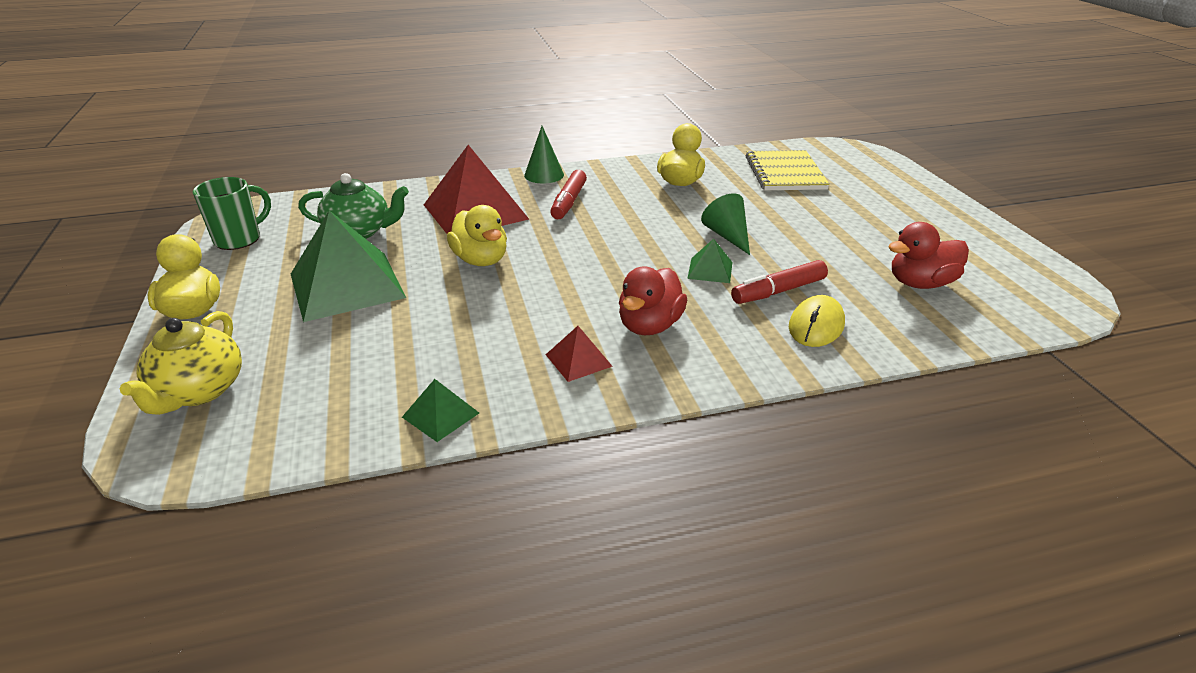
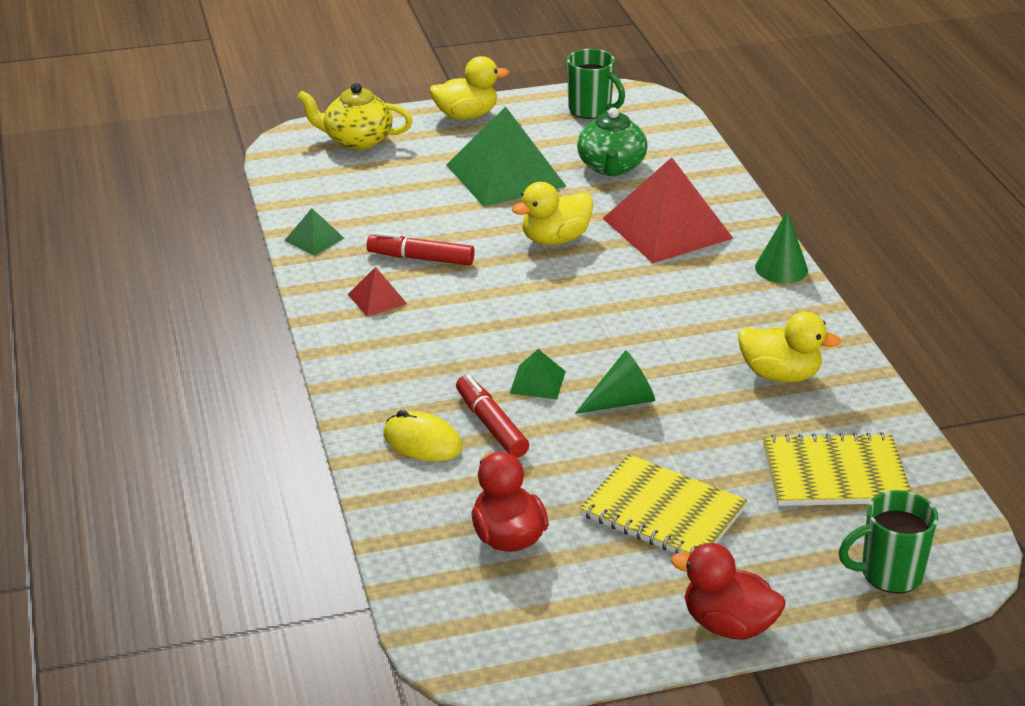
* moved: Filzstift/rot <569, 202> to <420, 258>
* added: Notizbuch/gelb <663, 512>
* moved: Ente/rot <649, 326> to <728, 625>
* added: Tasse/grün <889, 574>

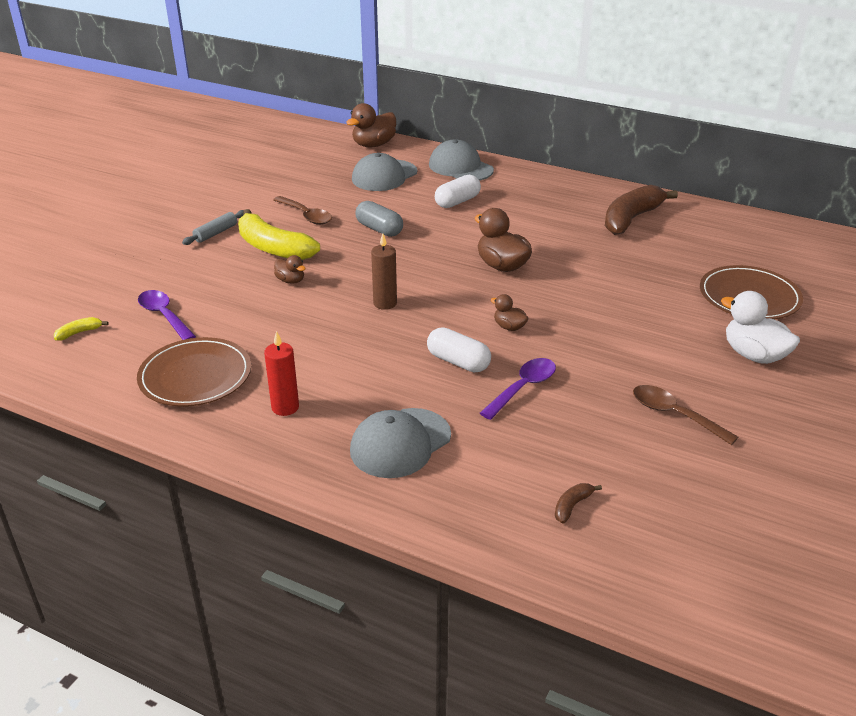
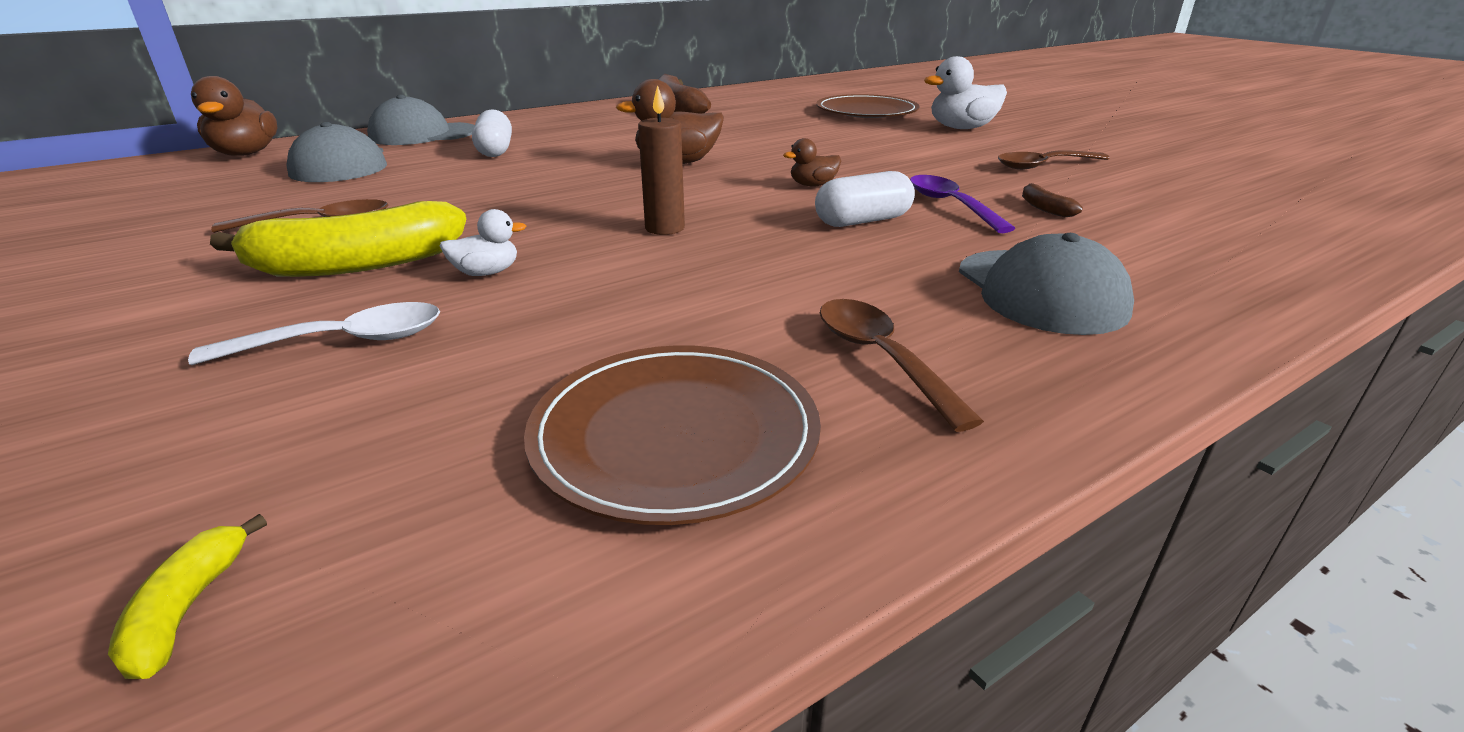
* added: Löffel/weiß <344, 341>
* recoloured: Ente/braun <290, 281> to Ente/weiß <486, 273>
* replaced: Kerze/rot <285, 407> to Löffel/braun <880, 358>
* moved: Banane/braun <572, 506> to <1044, 208>
* removed: Löffel/lila <164, 316>
* removed: Nudelholz/grau <216, 233>
* removed: Kapsel/grau <379, 229>

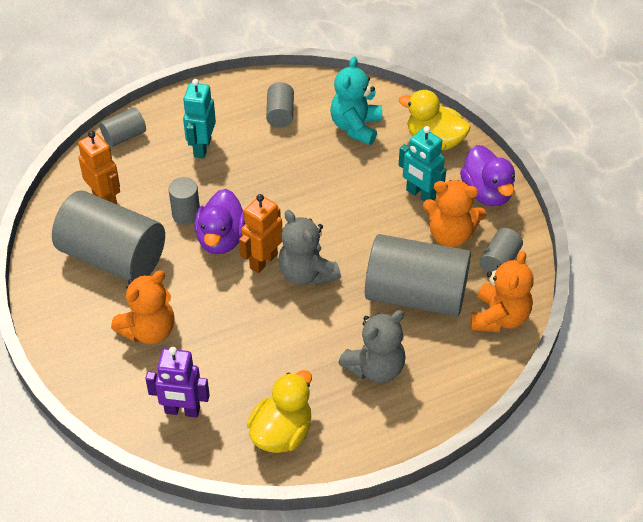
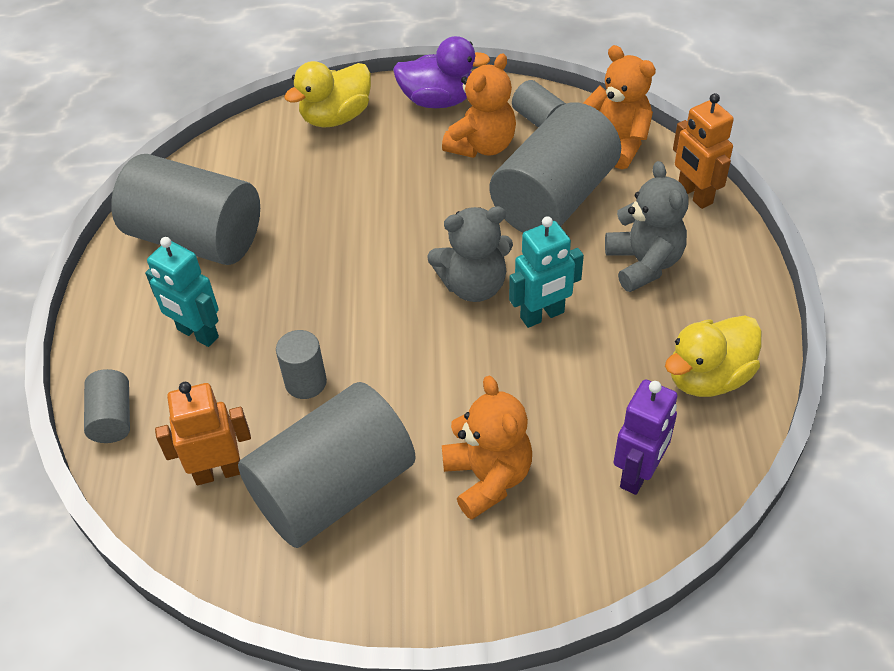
* resized: Vollzylinder/grau <280, 114> = <196, 238> x2.21
* moved: Roboter/türkis <420, 194> to <542, 315>
* turned: Ente/gelb <282, 433> = <708, 377> 90 degrees counterclockwise
* moved: Roboter/orange <263, 261> to <694, 195>
* removed: Ente/lila <221, 239>
* removed: Teddybär/türkis <356, 127>

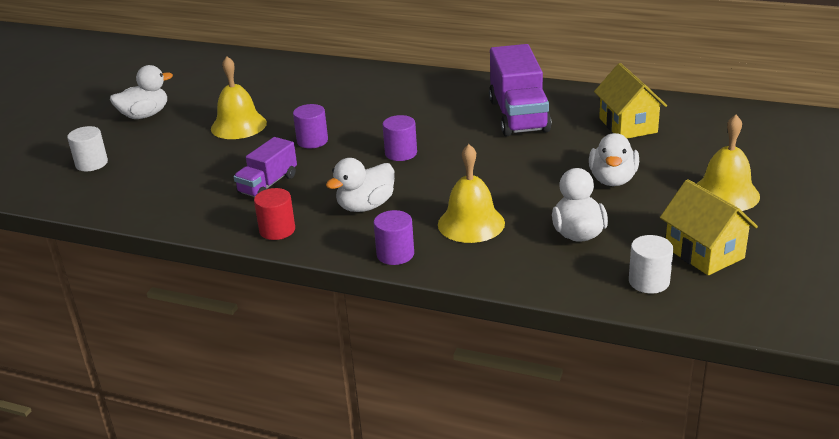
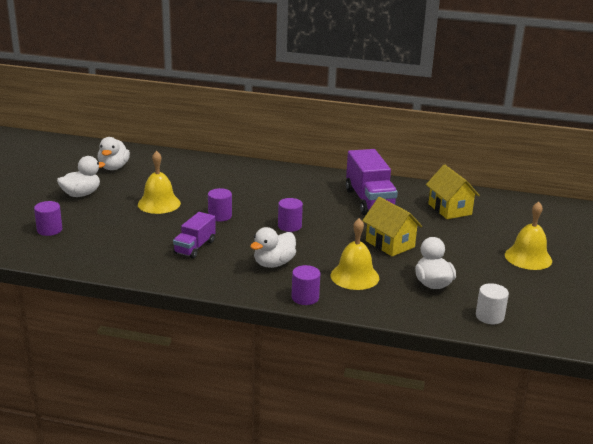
* recoloured: Vollzylinder/weiß <91, 163> to Vollzylinder/lila <49, 230>
* moved: Ente/weiß <612, 180> to <114, 167>
* moved: Haus/gelb <704, 253> to <390, 244>
* removed: Vollzylinder/rot <277, 230>

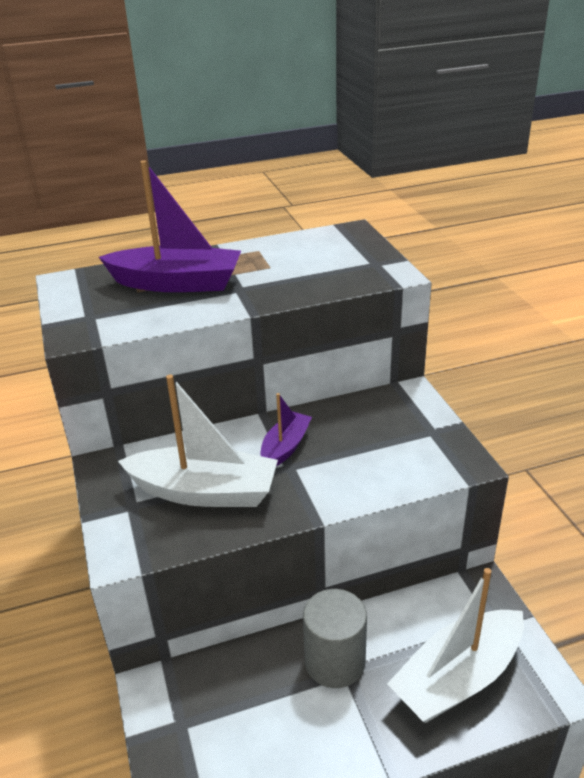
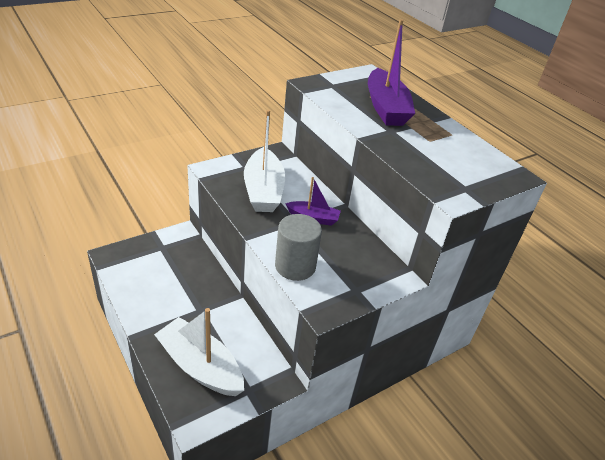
* moved: Vollzylinder/grau <335, 662> to <295, 266>

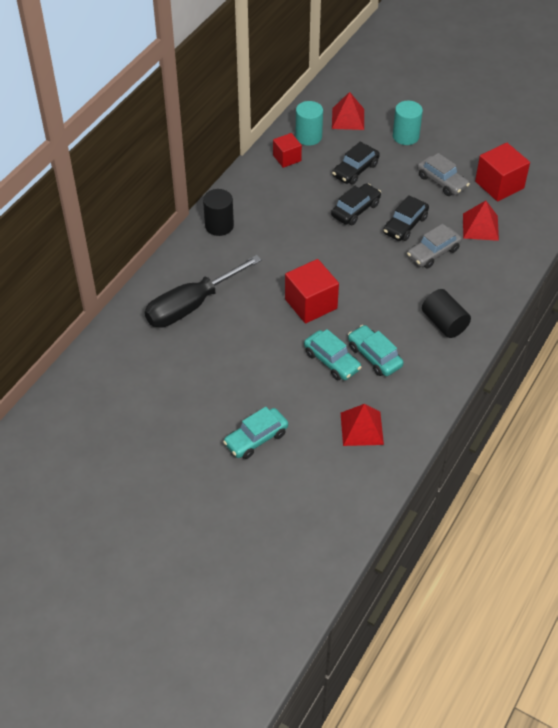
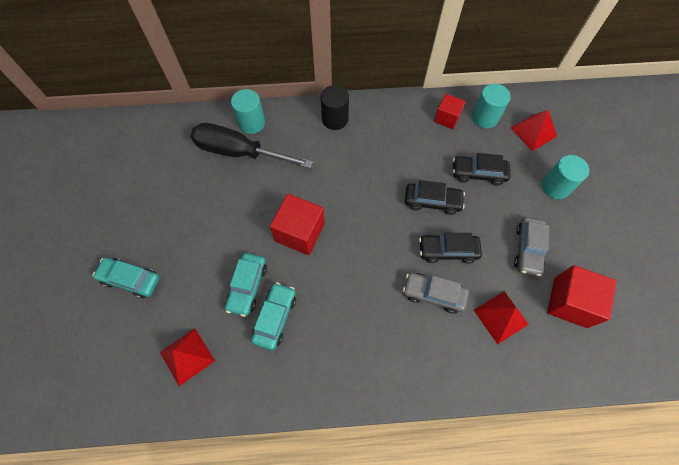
* added: Vollzylinder/türkis <251, 123>
* removed: Vollzylinder/schwarz <444, 323>

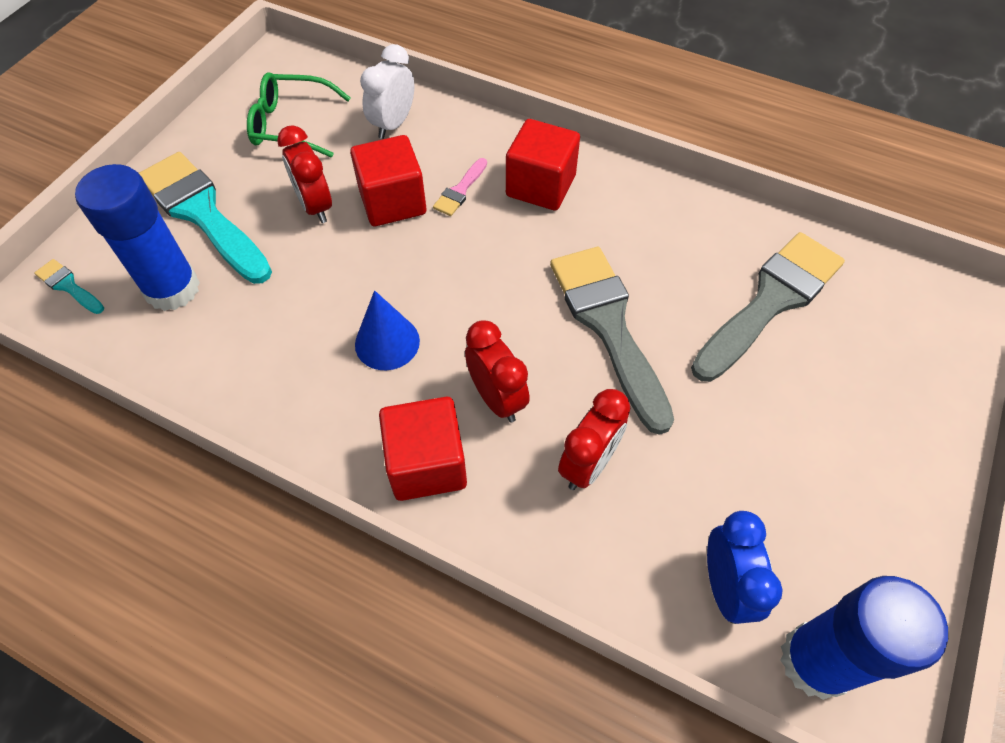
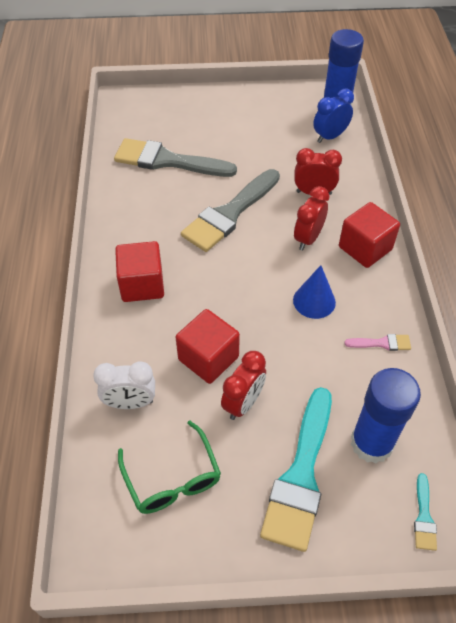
* moved: Pinsel/rosa <460, 190> to <382, 343>

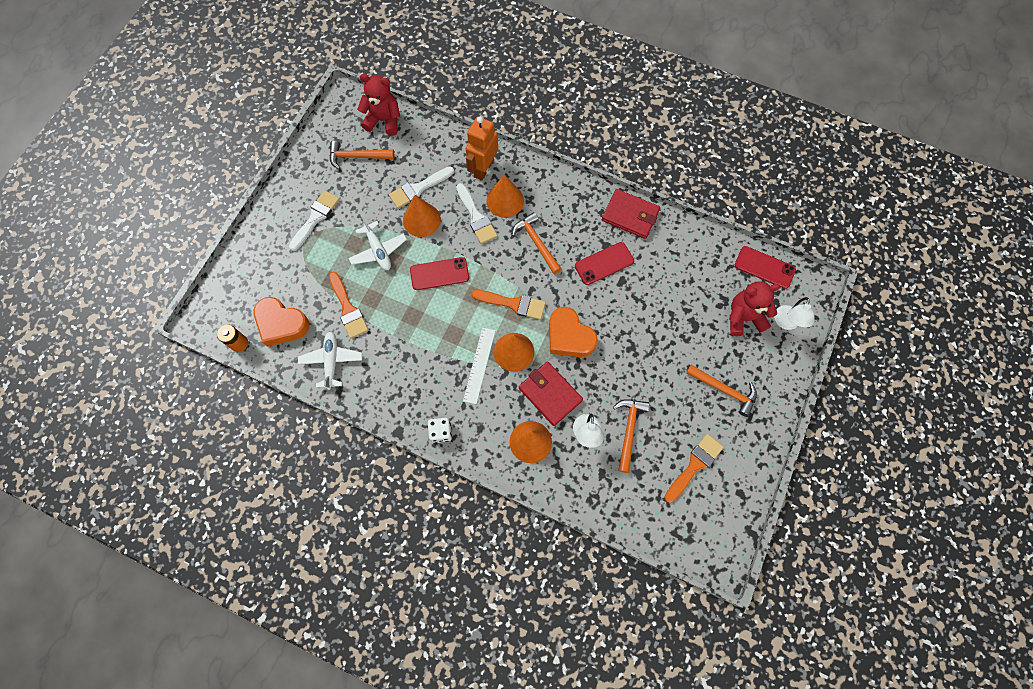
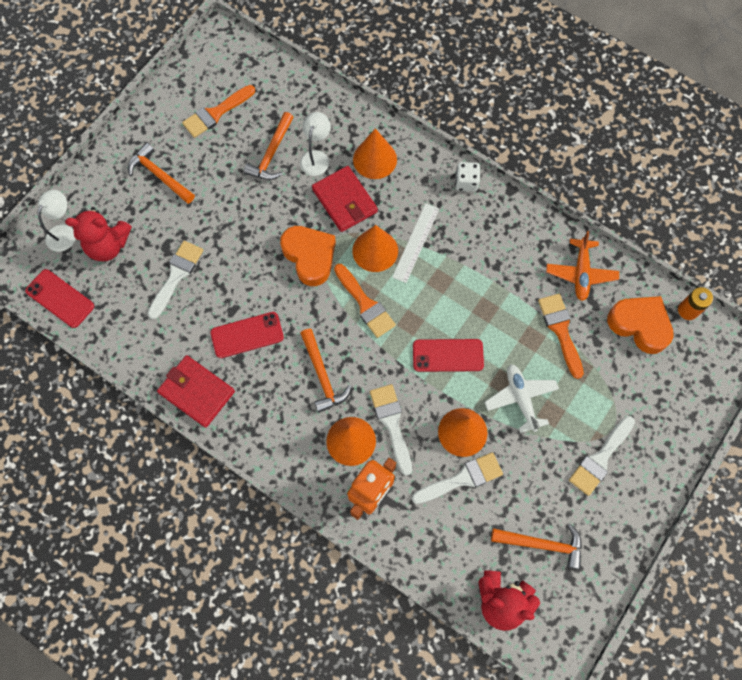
* added: Pinsel/weiß <176, 275>
* turned: Pinsel/orange <513, 304> = <365, 304> 150 degrees counterclockwise
* recoloured: Flugzeug/weiß <331, 361> to Flugzeug/orange <580, 273>

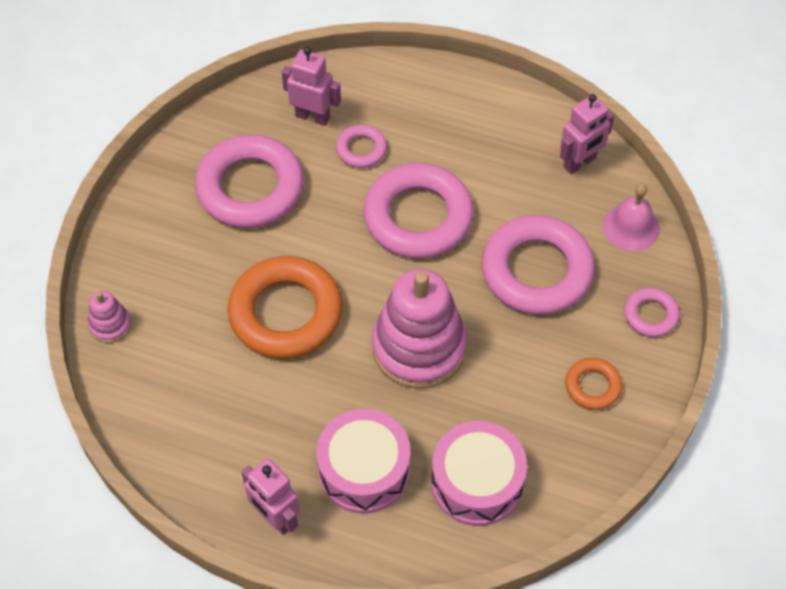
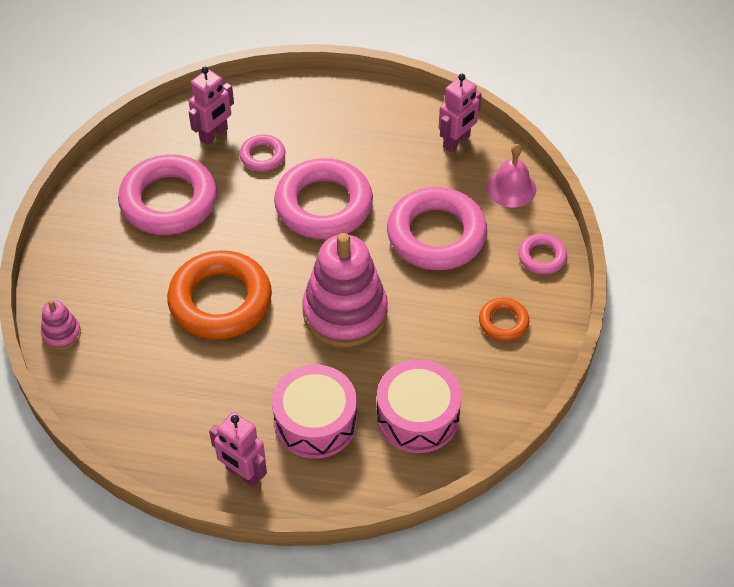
* turned: Roboter/rosa <313, 116> = <214, 135> 120 degrees clockwise

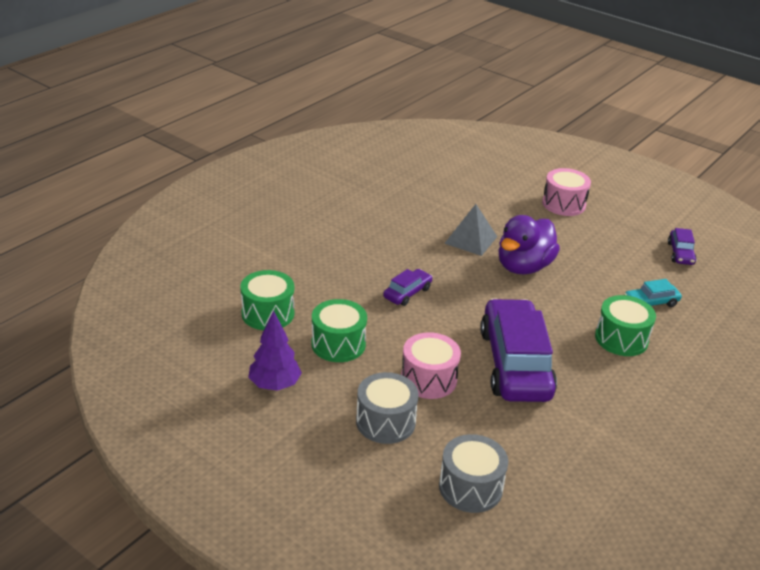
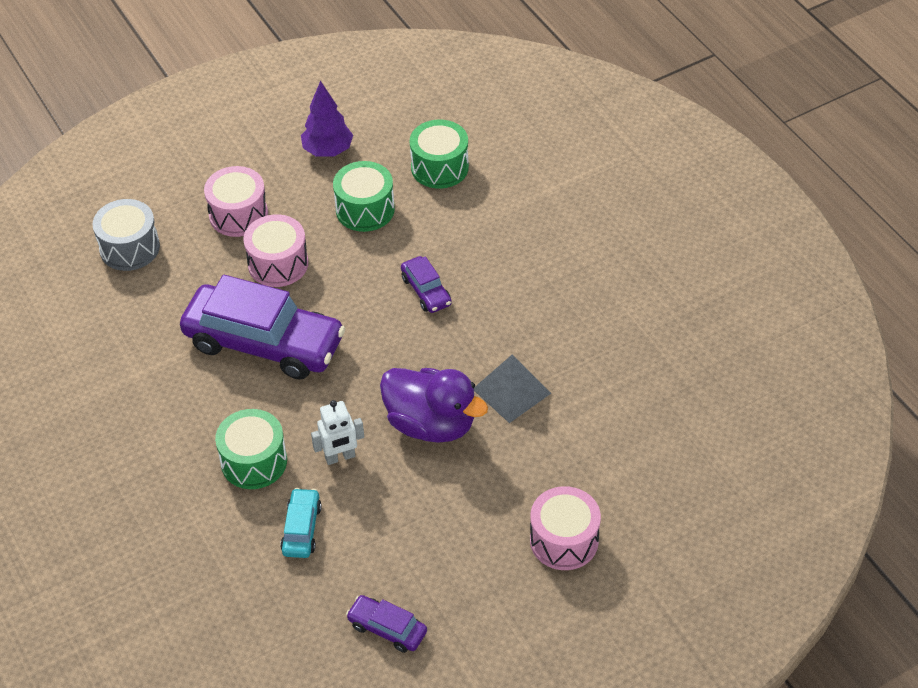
* recoloured: Trommel/grau <385, 422> to Trommel/rosa <238, 214>
* added: Roboter/weiß <340, 457>
* turned: Ente/lila <523, 267> = <431, 424> 150 degrees clockwise

